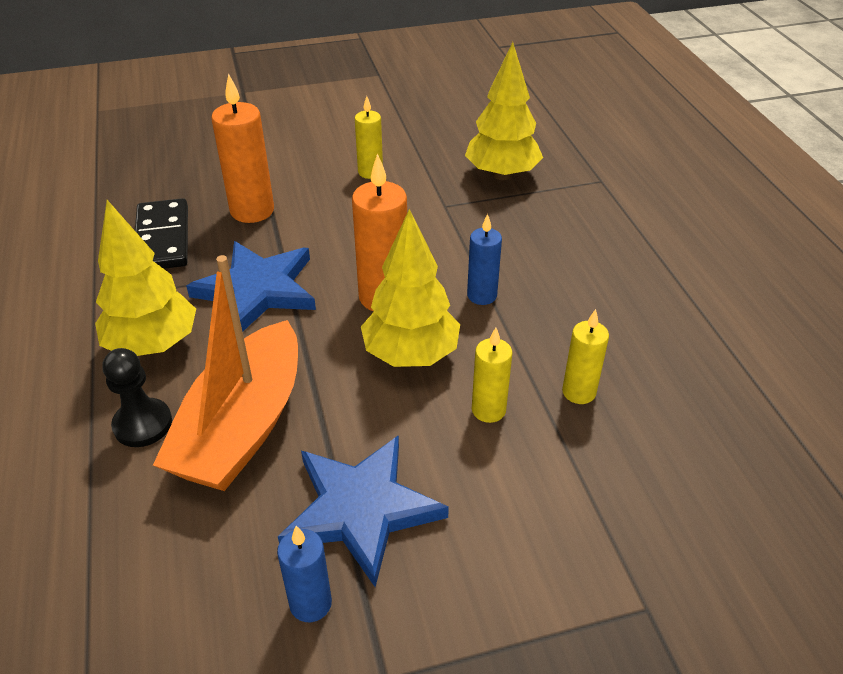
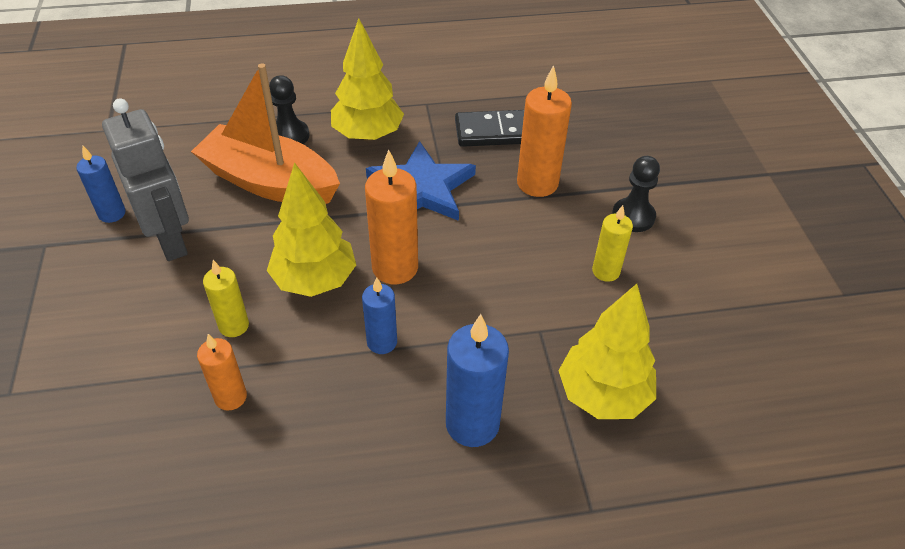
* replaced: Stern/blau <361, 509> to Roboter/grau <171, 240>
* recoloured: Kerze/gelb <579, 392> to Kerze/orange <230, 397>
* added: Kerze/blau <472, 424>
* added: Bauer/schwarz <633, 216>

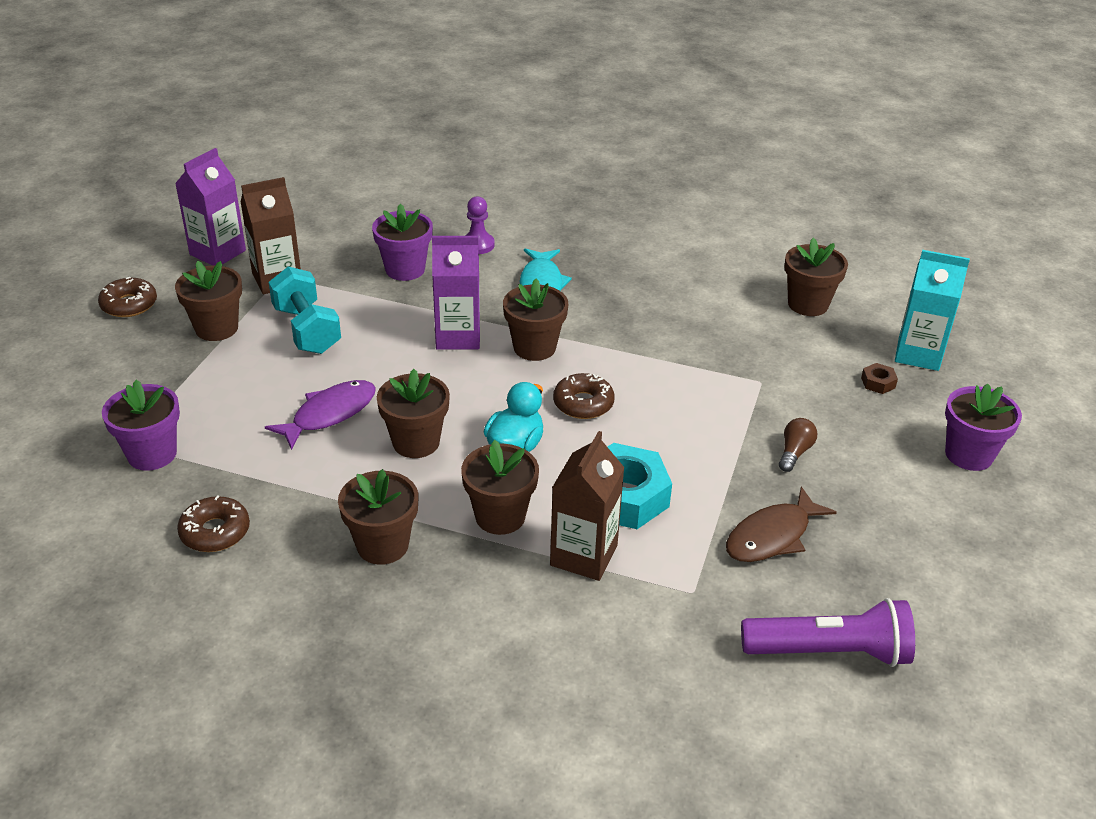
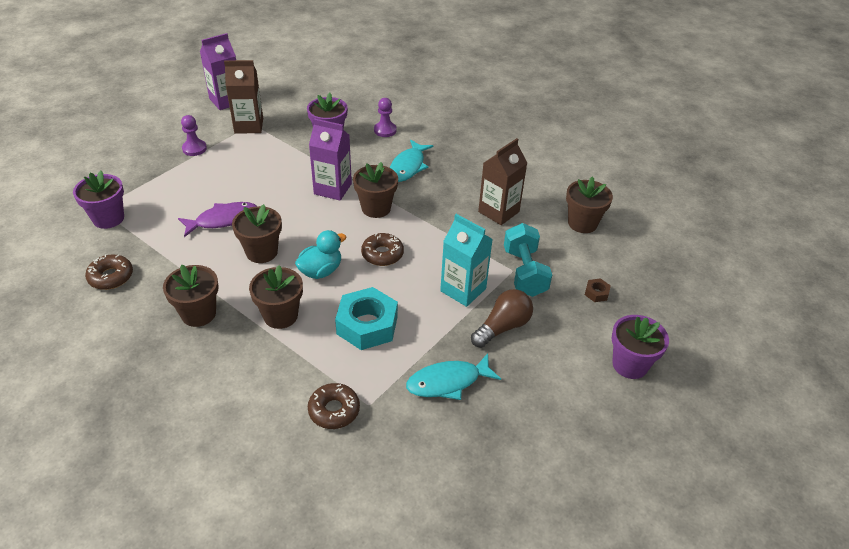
* replaced: Blumentopf/braun <216, 328> to Bauer/lila <194, 149>
* moved: Donut/braun <129, 304> to <334, 410>
* recoloured: Fisch/braun <772, 536> to Fisch/türkis <448, 382>
* moved: Getränkekarton/türkis <918, 354> to <463, 290>
* resized: Glühbirne/braun <794, 452> = <502, 327> x1.61
* moved: Getränkekarton/braun <584, 555> to <498, 212>
* moved: Hantel/türkis <307, 330> to <524, 272>
* removed: Taschenlampe/lila <830, 652>

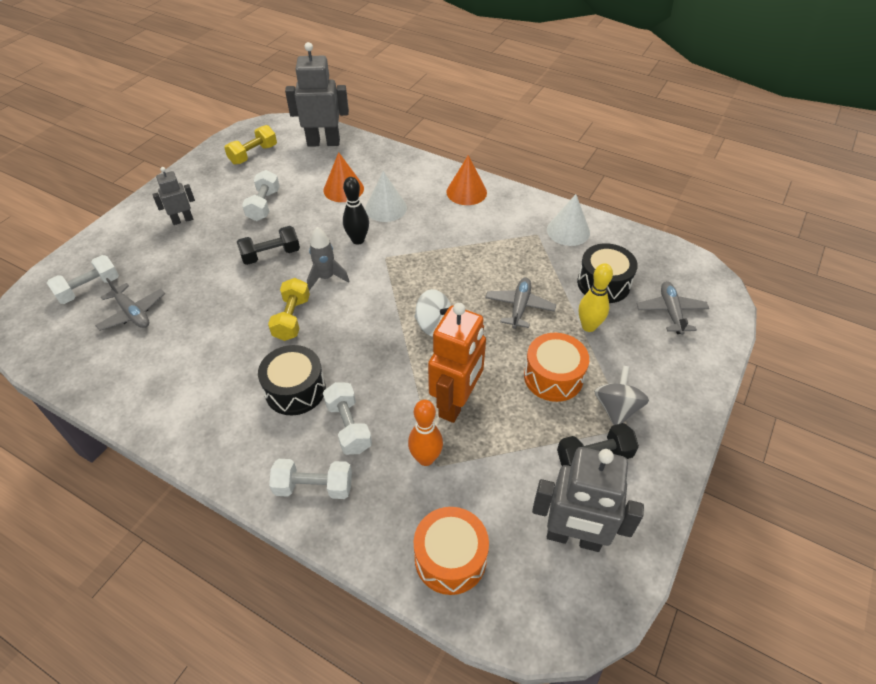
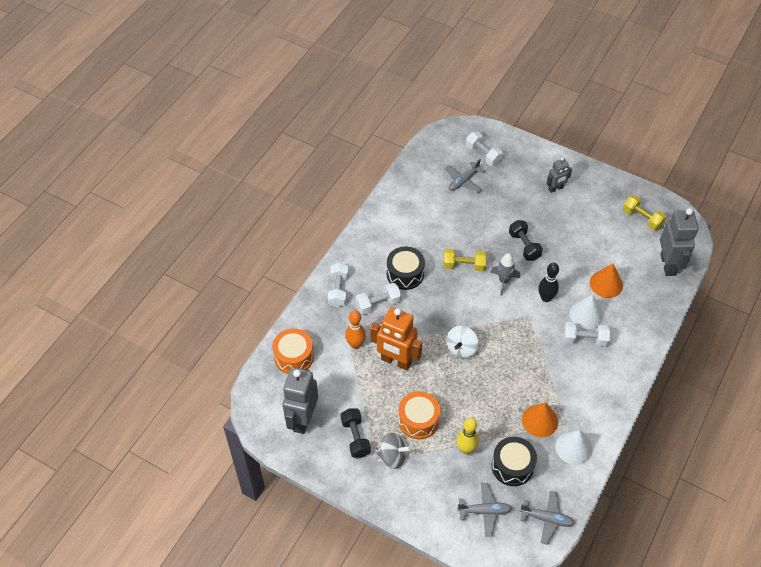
* moved: Flugzeug/grau <519, 307> to <546, 519>
* moved: Kegel/orange <466, 192> to <540, 420>
* turned: Roboter/grau <182, 220> = <555, 189> 90 degrees clockwise
* moved: Hantel/weiß <263, 205> to <584, 339>

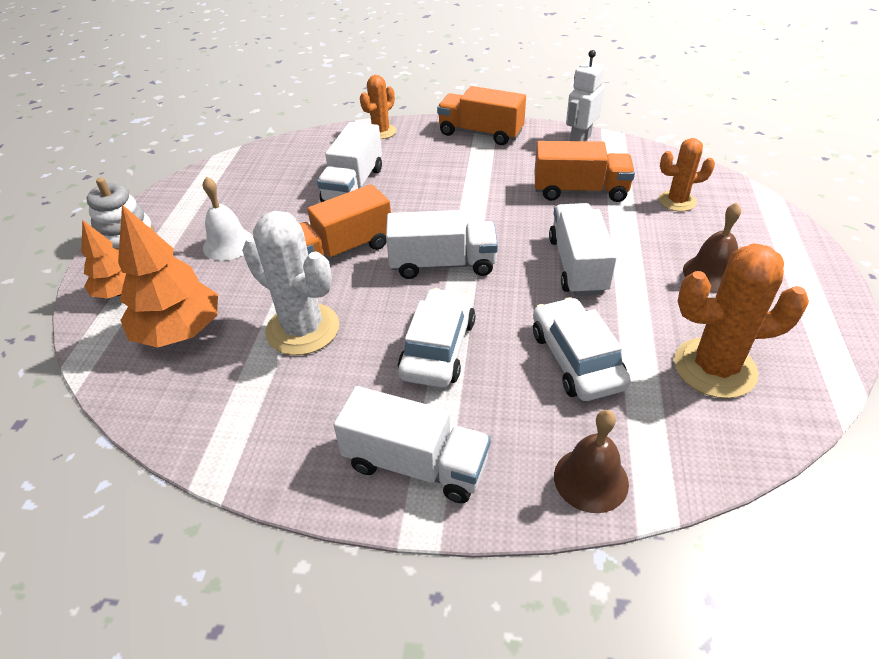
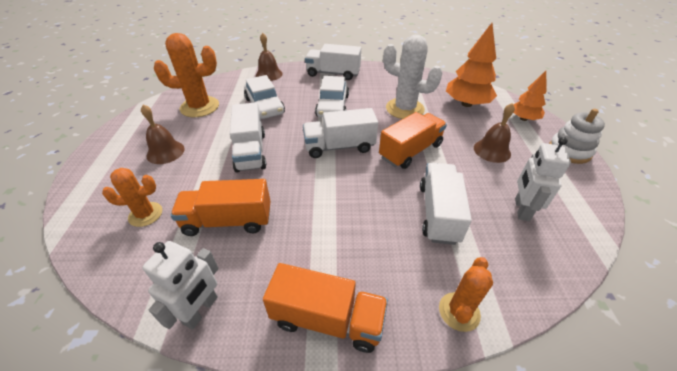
* recoloured: Glocke/weiß <228, 244> to Glocke/braun <492, 150>
* added: Roboter/weiß <521, 209>

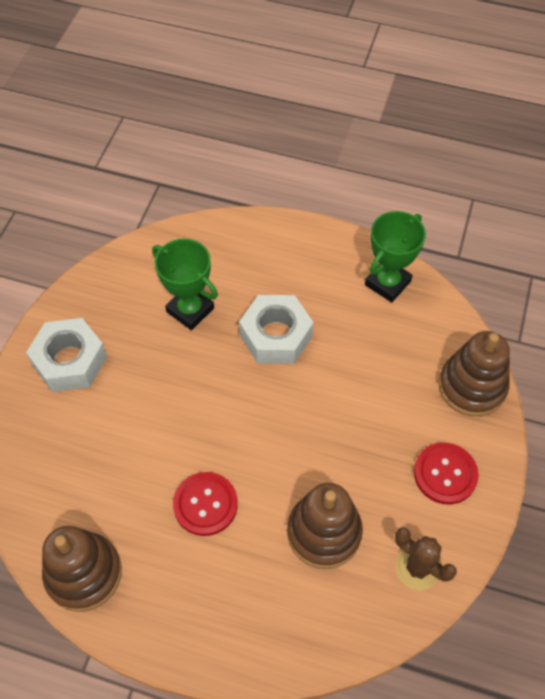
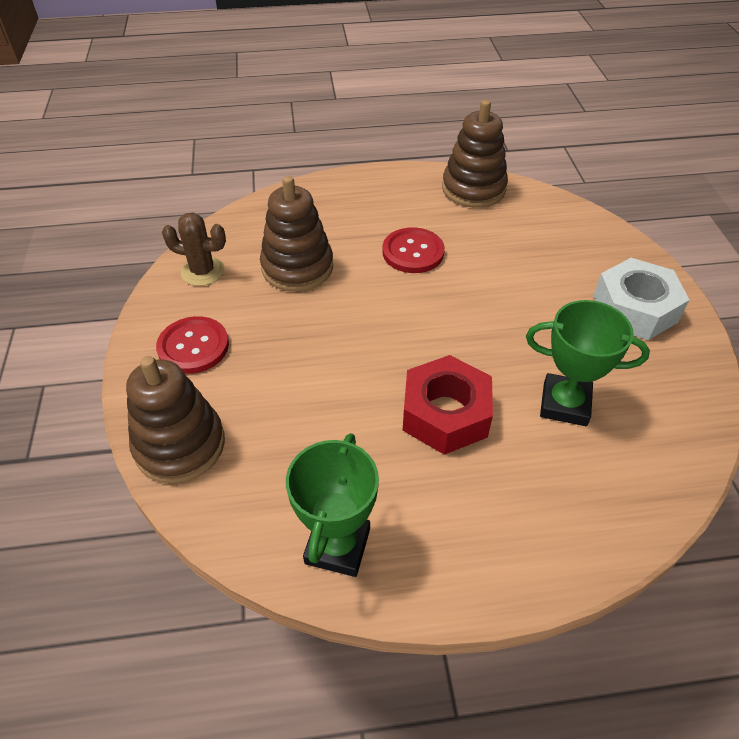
* recoloured: Sechskantmutter/weiß <276, 336> to Sechskantmutter/rot <445, 414>

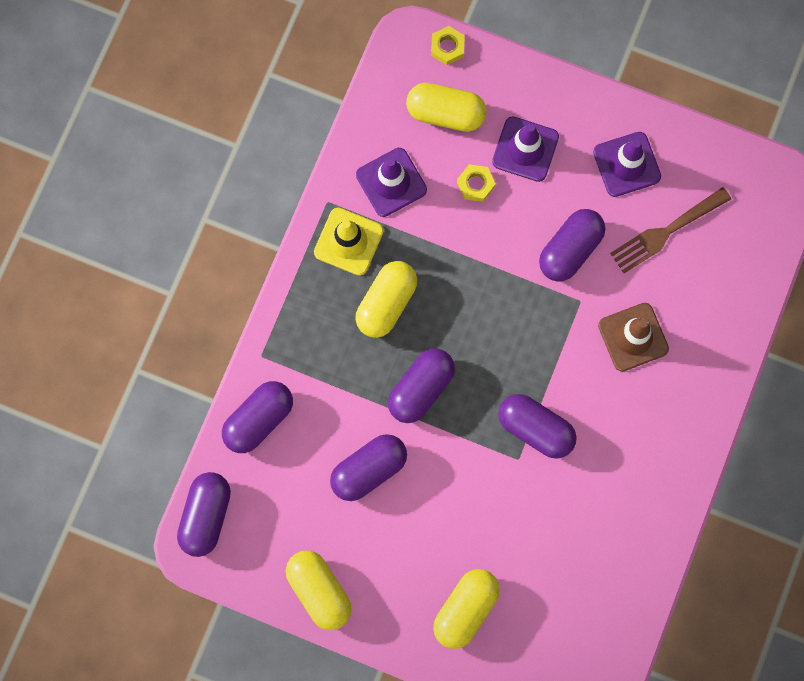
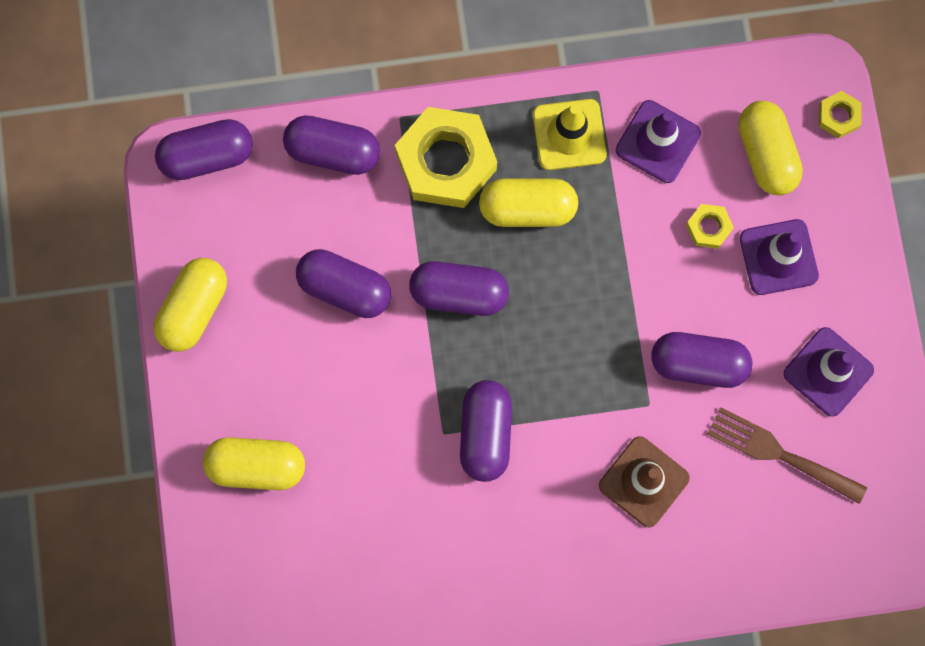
* added: Sechskantmutter/gelb <446, 161>

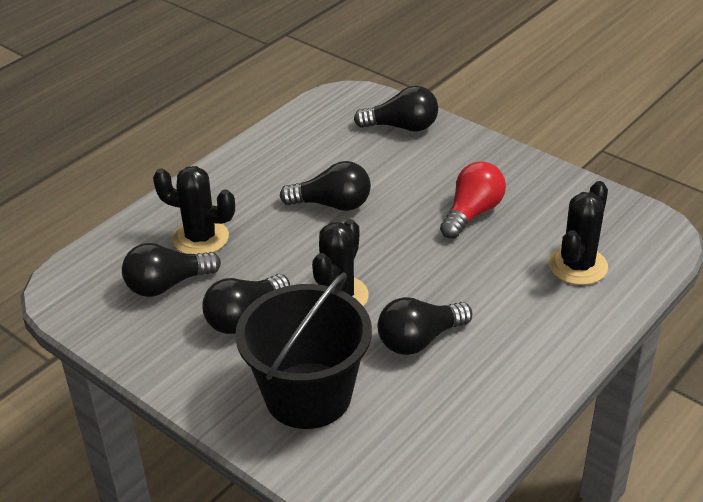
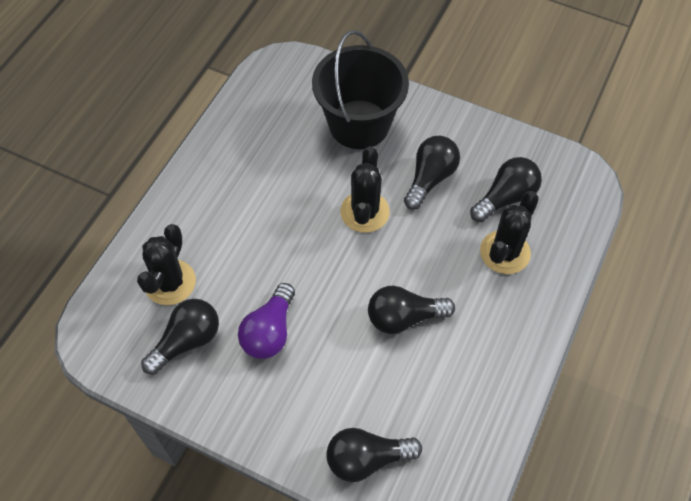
* moved: Glühbirne/schwarz <419, 340> to <187, 341>
* recoloured: Glühbirne/rot <472, 213> to Glühbirne/lila <269, 332>
* turned: Kaktus/schwarz <200, 238> = <505, 252> 60 degrees counterclockwise

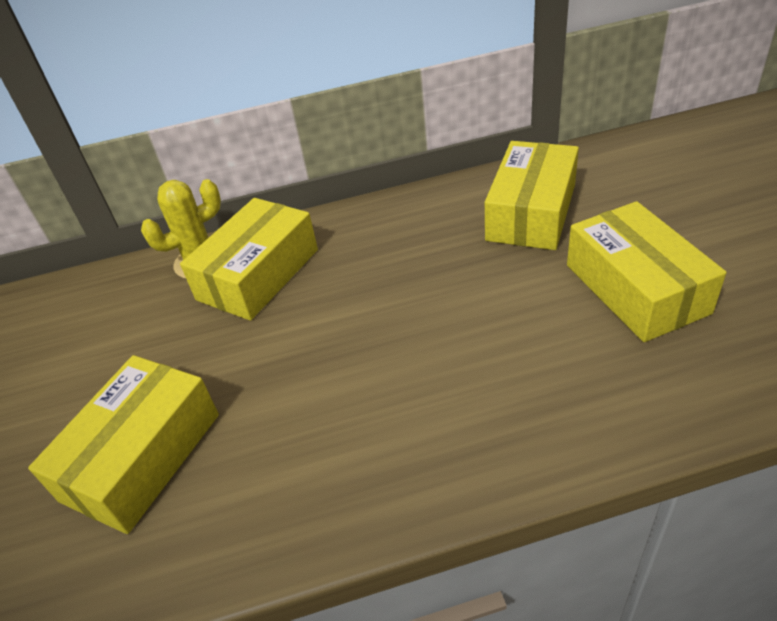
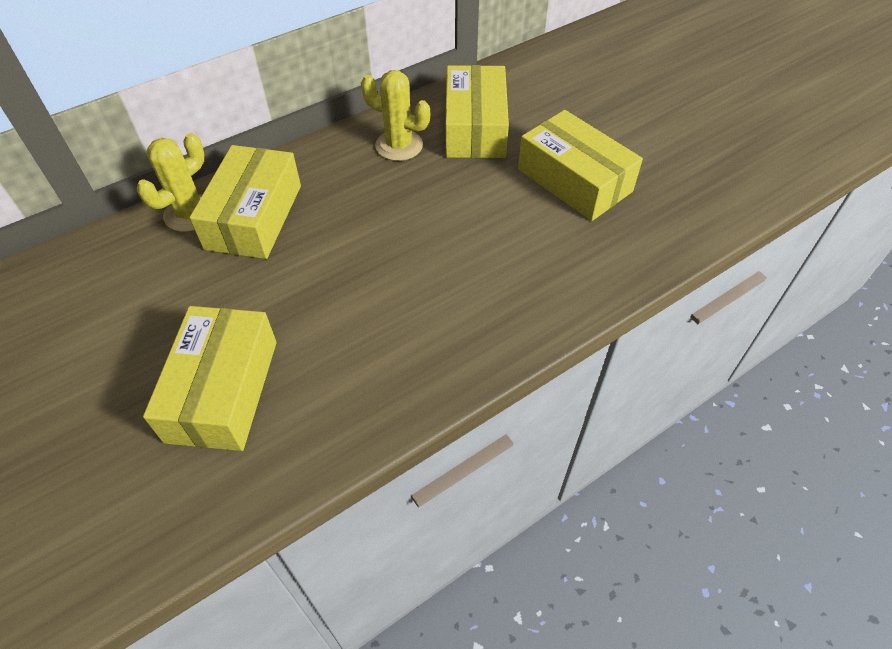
* added: Kaktus/gelb <399, 145>

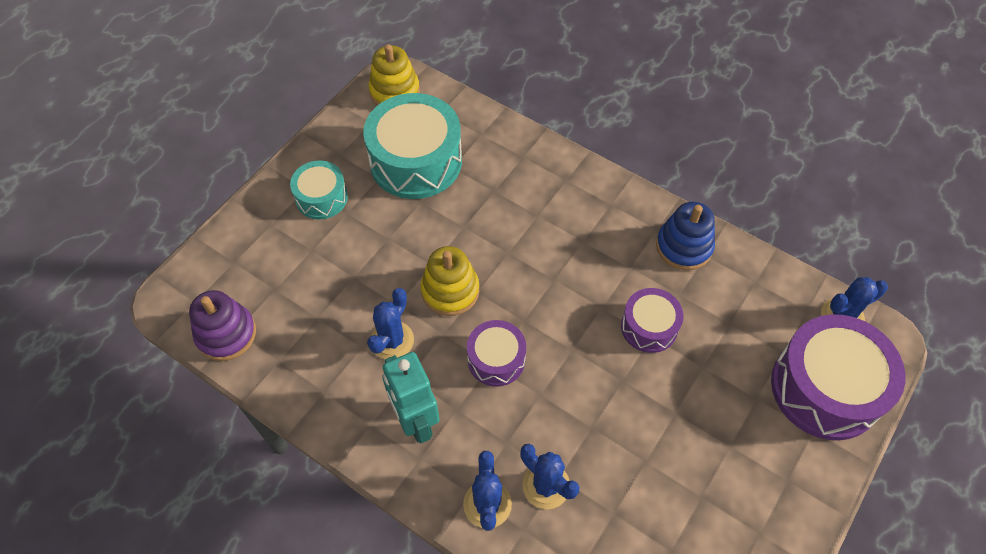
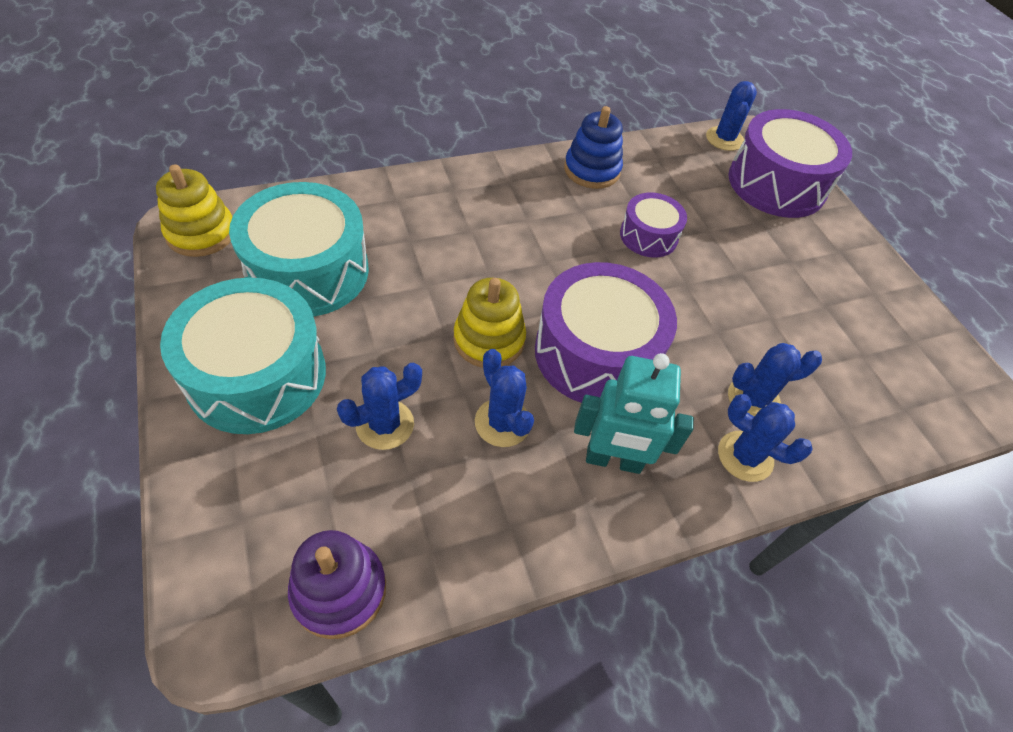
* resized: Trommel/türkis <321, 197> = <257, 375> x1.83
* added: Kaktus/blau <385, 424>
* resized: Trommel/lila <496, 359> = <596, 353> x1.83

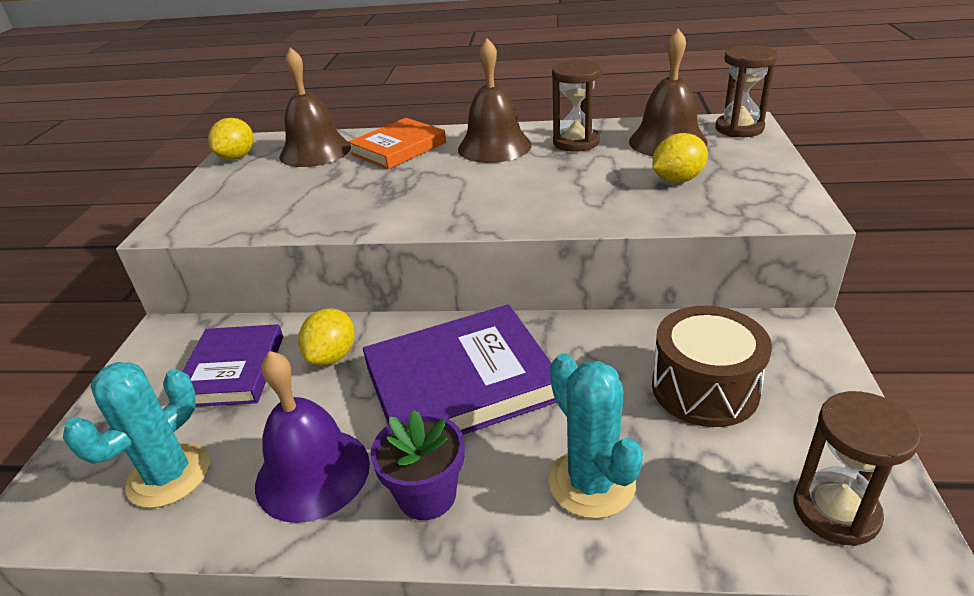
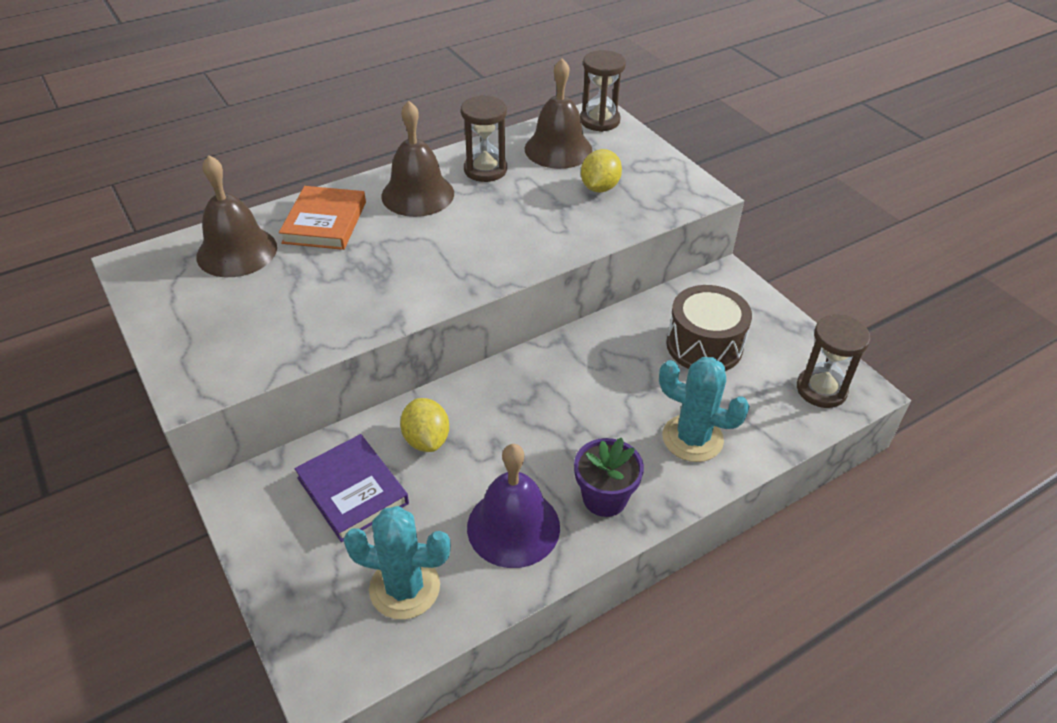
* turned: Kaktus/türkis <169, 475> = <404, 588> 75 degrees counterclockwise
* removed: Zitrone/gelb <237, 157>
* removed: Buch/lila <461, 383>

